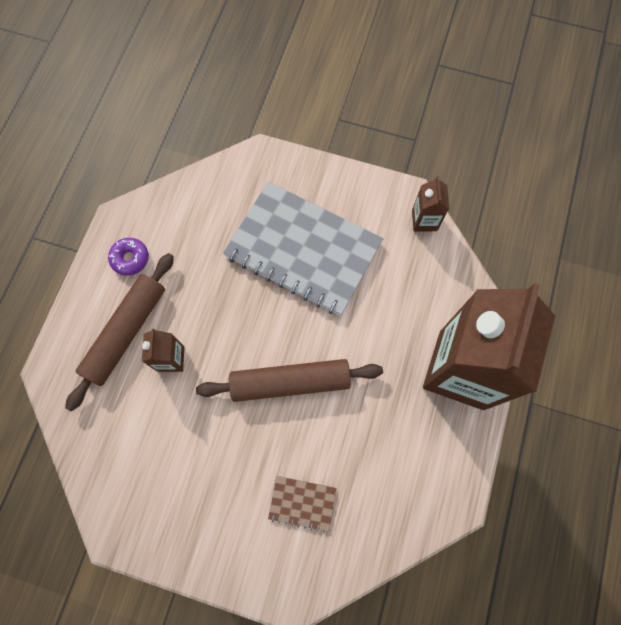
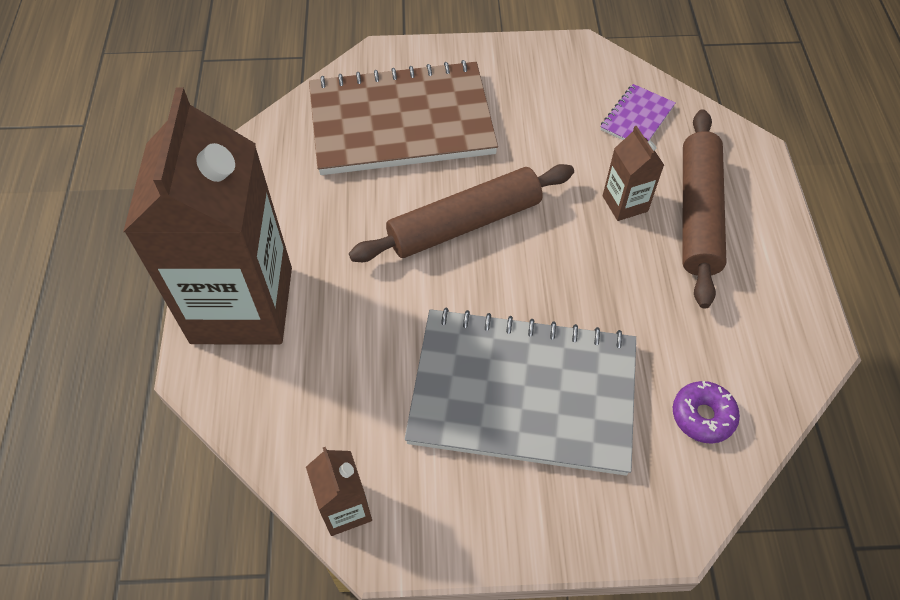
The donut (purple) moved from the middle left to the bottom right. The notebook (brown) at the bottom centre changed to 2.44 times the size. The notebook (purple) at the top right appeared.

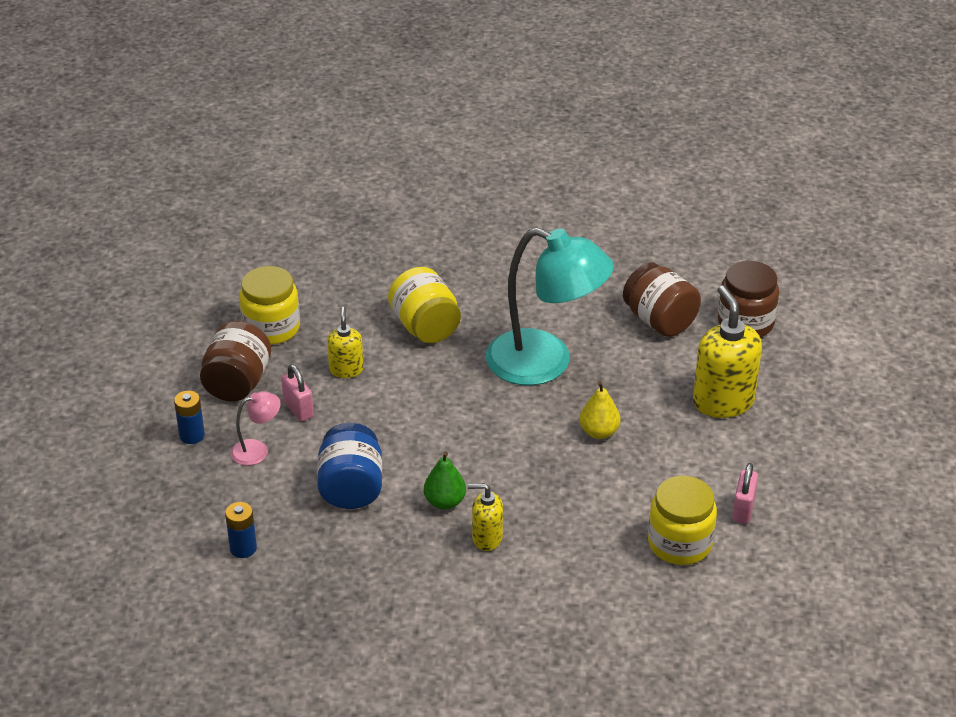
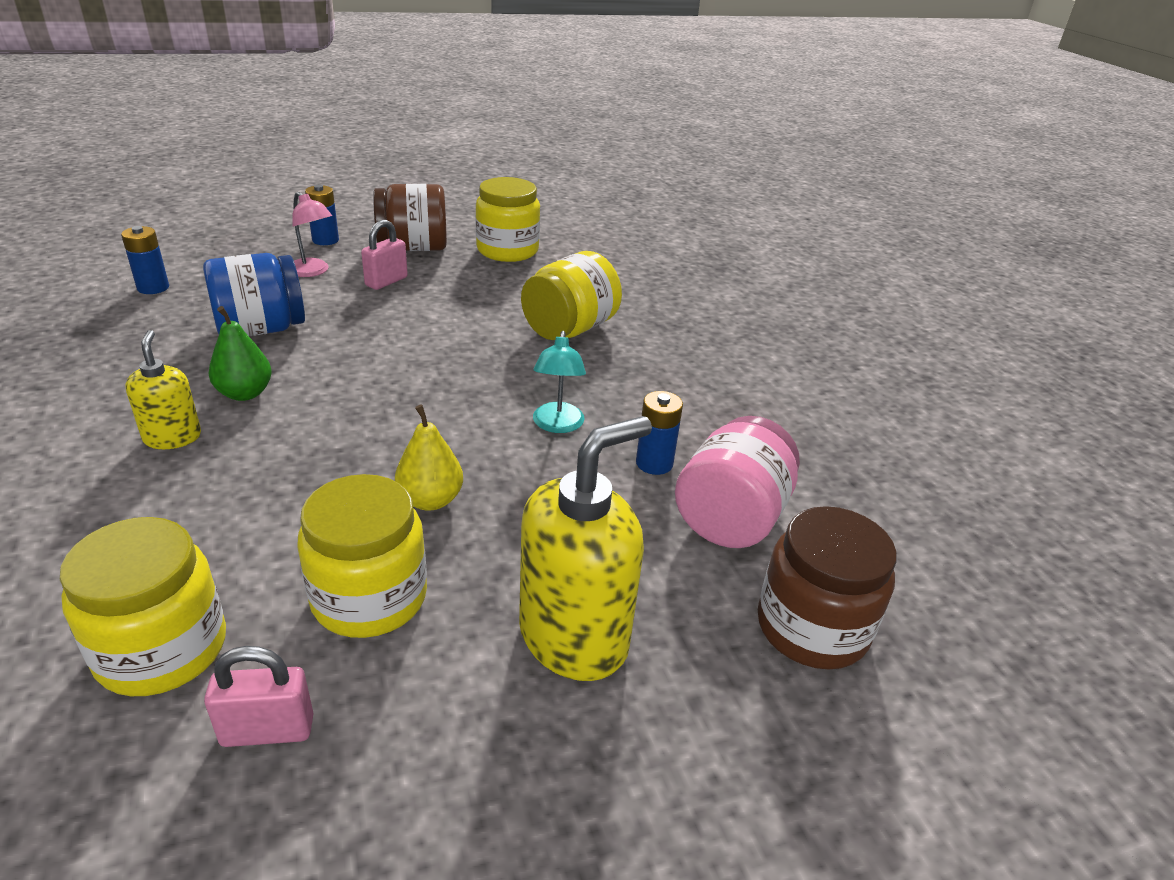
The soap dispenser (yellow) (1st from left) at the centre disappeared. The lamp (turquoise) at the centre changed to 0.42 times the size. The jar (brown) (2nd from left) at the middle right became the jar (pink) at the centre. The jar (yellow) (2nd from left) at the middle left appeared. The battery (blue) (3rd from left) at the centre appeared.

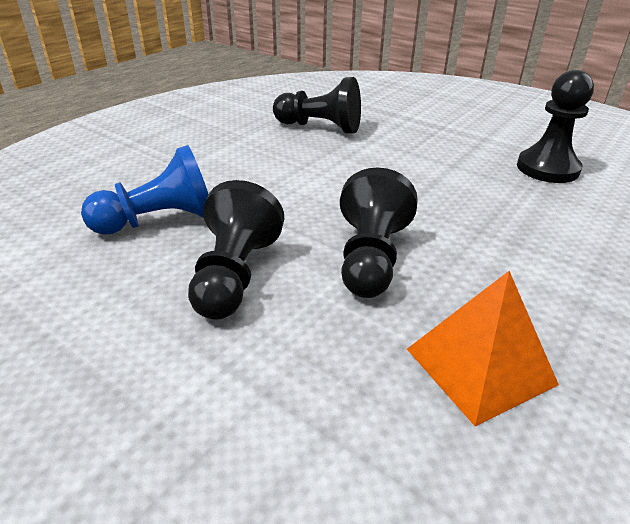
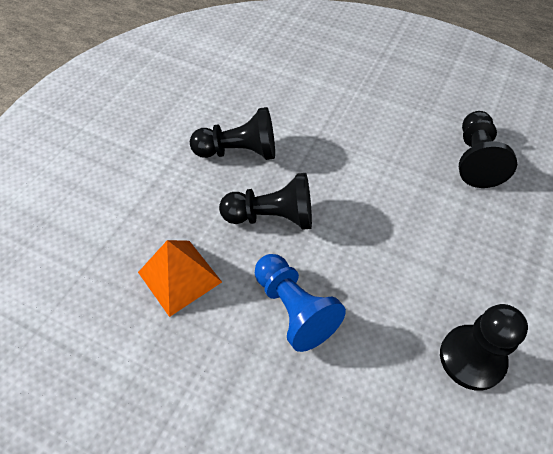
The pawn (blue) moved from the middle left to the bottom centre.

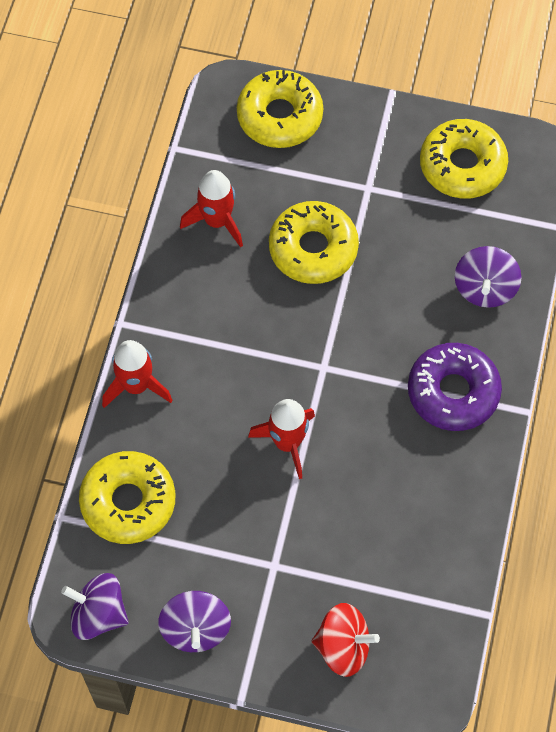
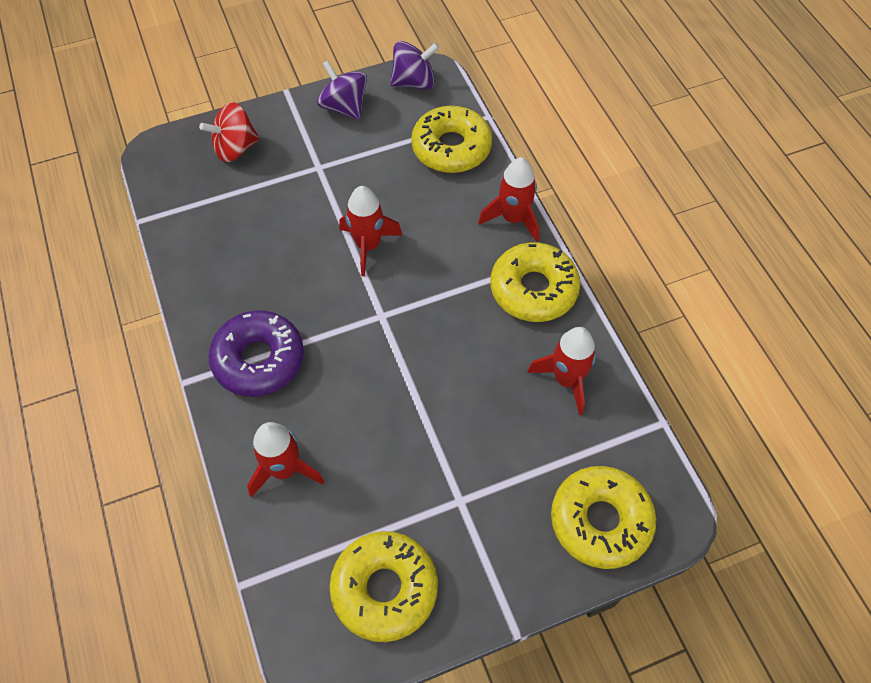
The donut (yellow) (3rd from left) moved from the top centre to the centre. The spinning top (purple) (3rd from left) at the middle right was replaced by the rocket (red) (1st from left) at the bottom left.

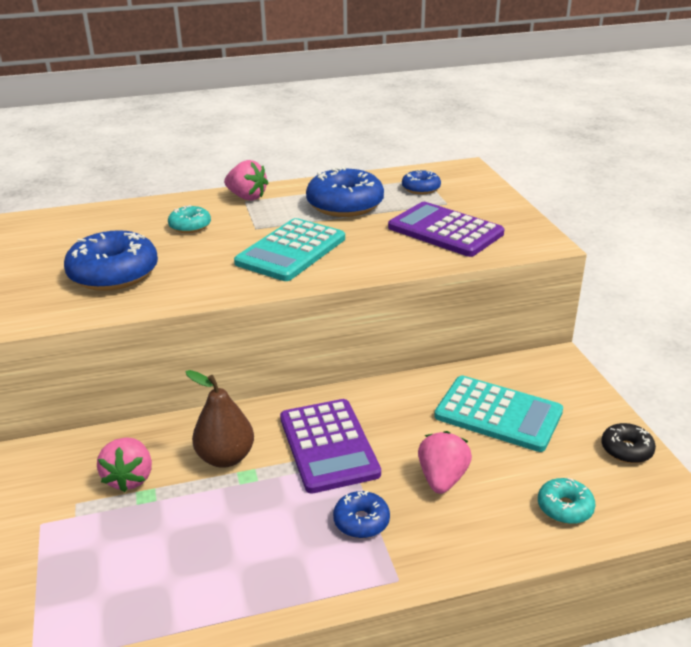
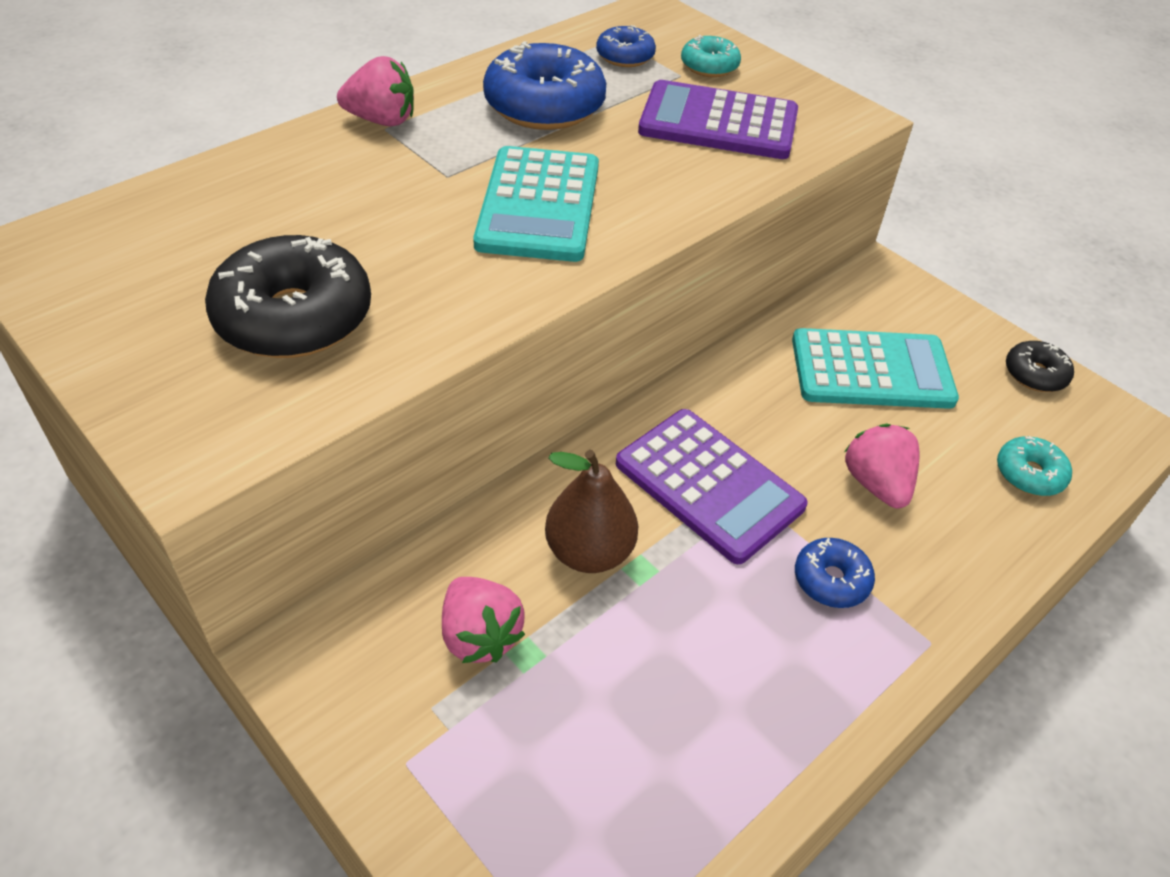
The donut (blue) (1st from left) at the middle left became the donut (black) (1st from left) at the middle left. The donut (turquoise) (1st from left) moved from the middle left to the top centre.

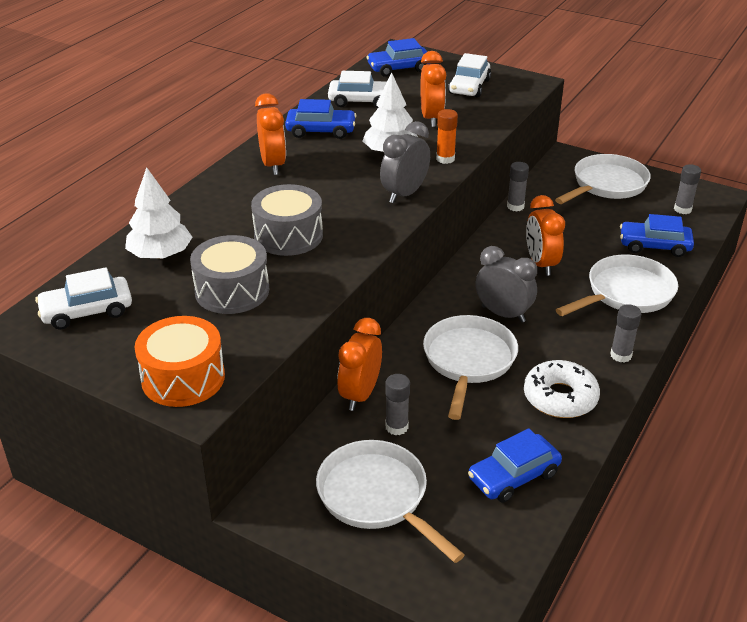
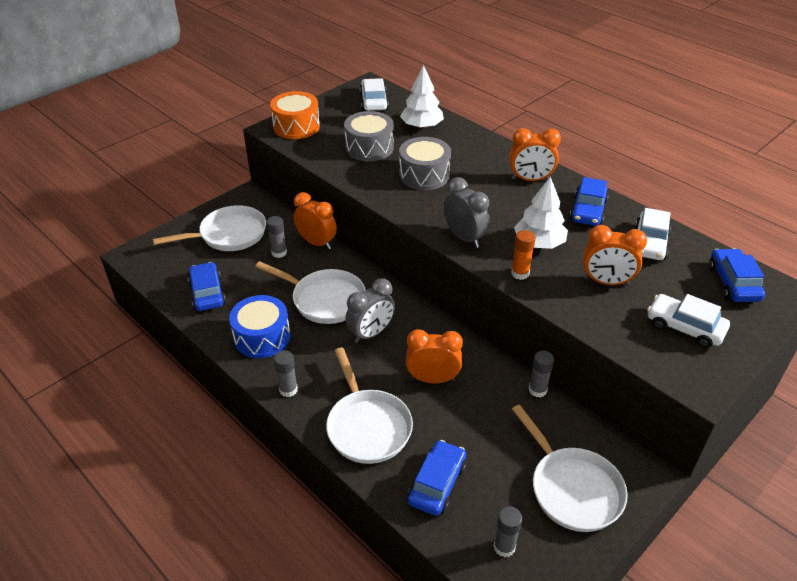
The donut (white) at the middle right was replaced by the drum (blue) at the middle left.

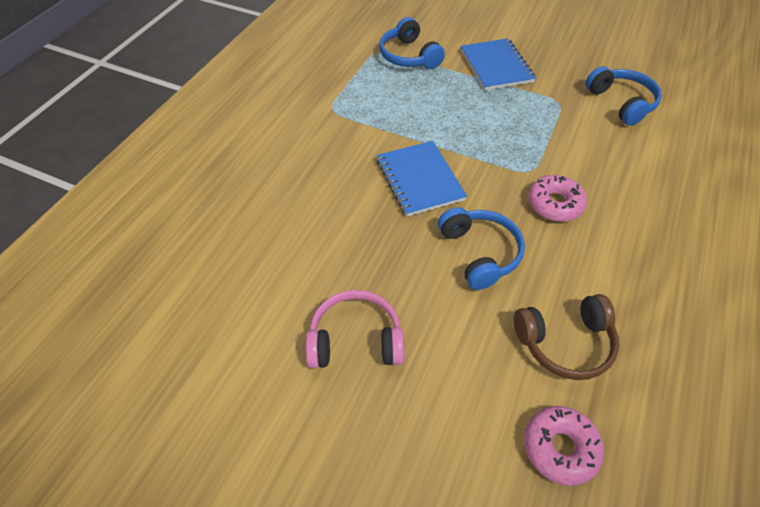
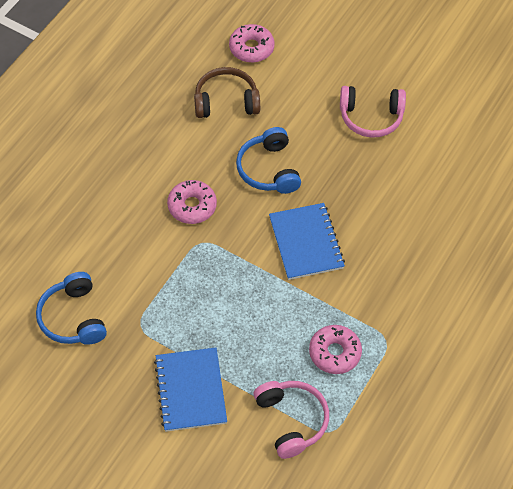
The headphones (blue) (1st from left) at the top centre became the headphones (pink) (1st from left) at the bottom centre. The donut (pink) (3rd from left) at the bottom centre appeared.

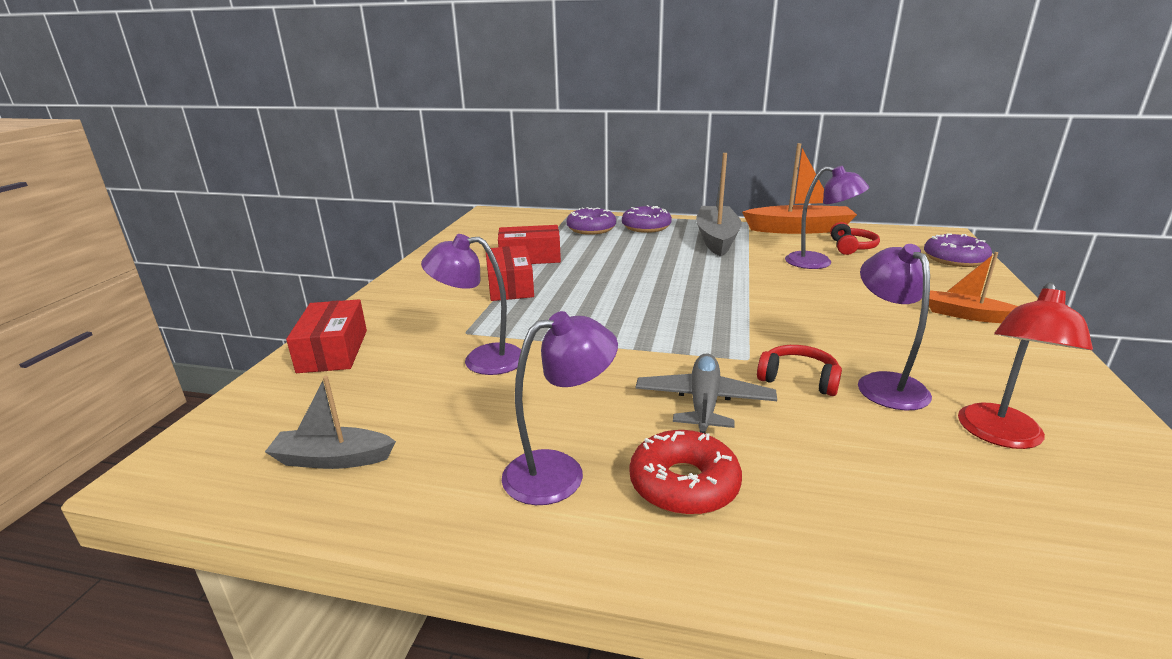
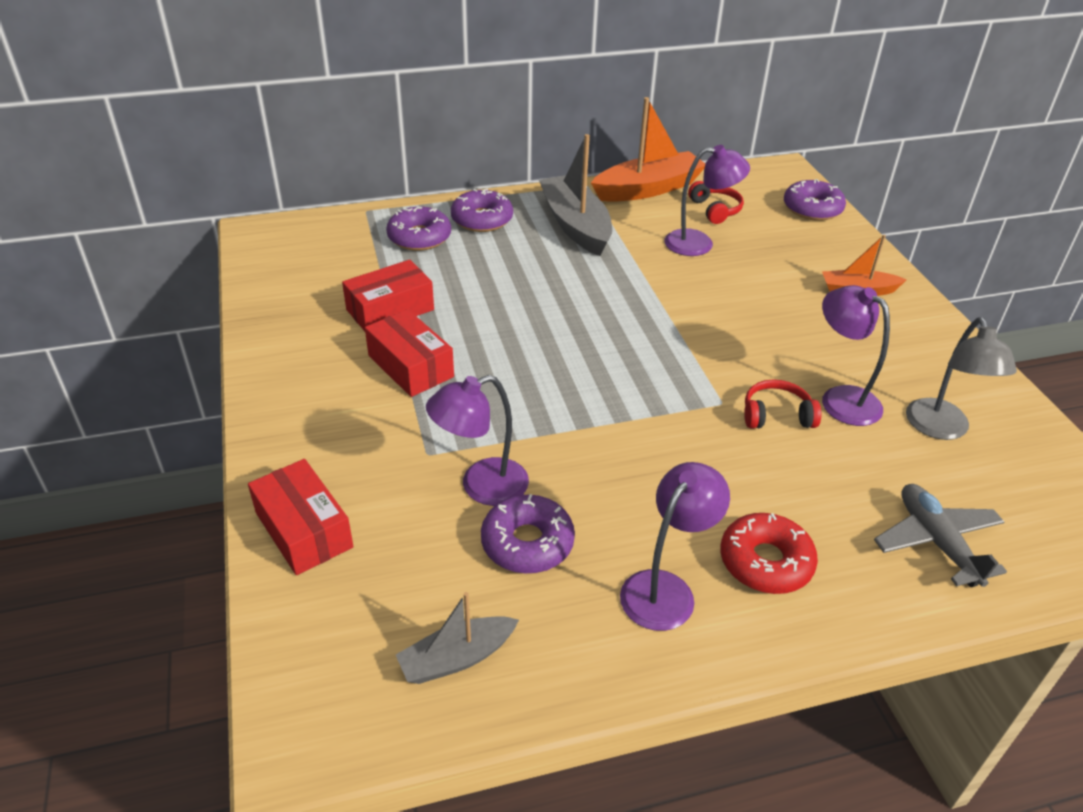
The plane (grey) moved from the centre to the middle right. The lamp (red) at the middle right became the lamp (grey) at the middle right. The donut (purple) (3rd from left) at the centre appeared.

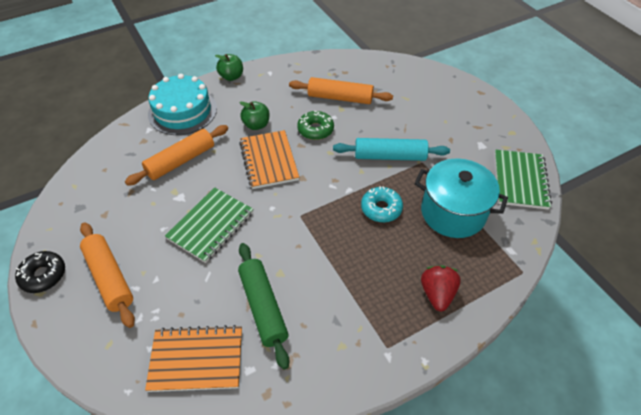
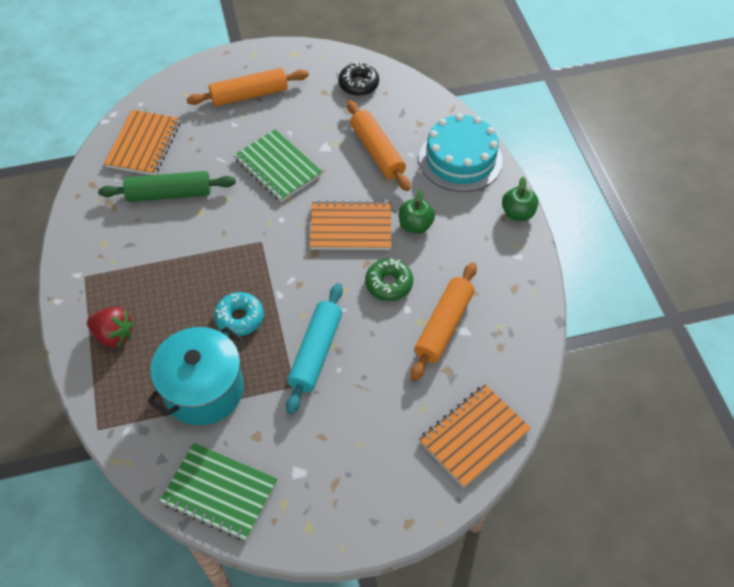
The donut (black) moved from the middle left to the top centre. The notebook (orange) (3rd from left) at the bottom centre appeared.

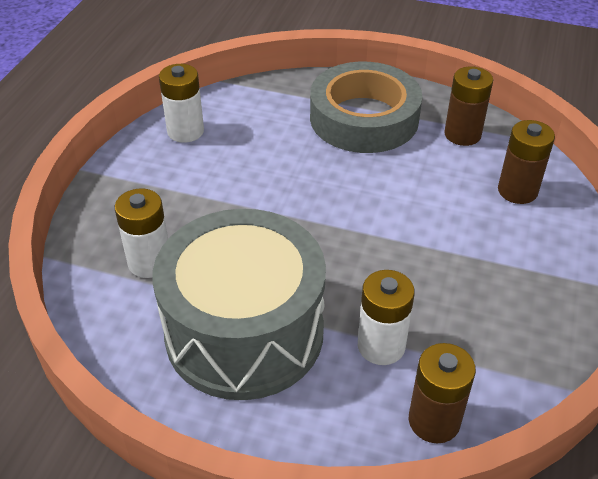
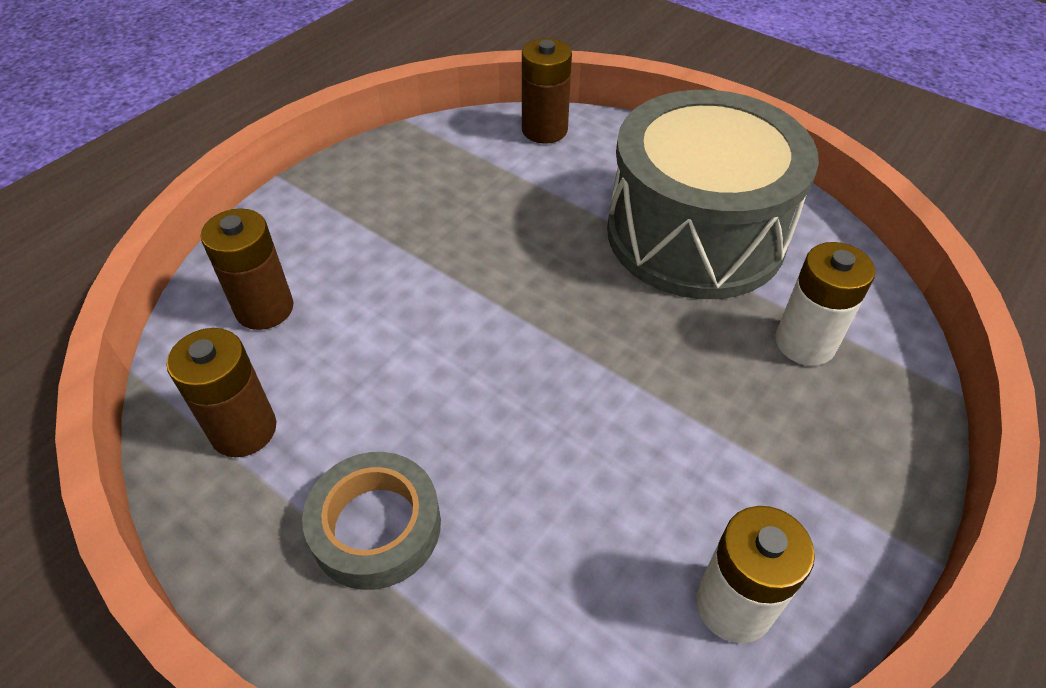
The tape (grey) at the top centre changed to 0.60 times the size. The battery (white) (3rd from left) at the centre disappeared.

